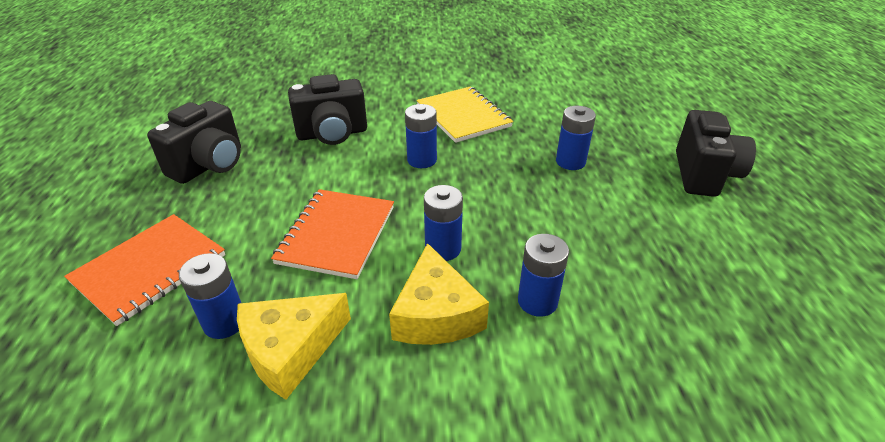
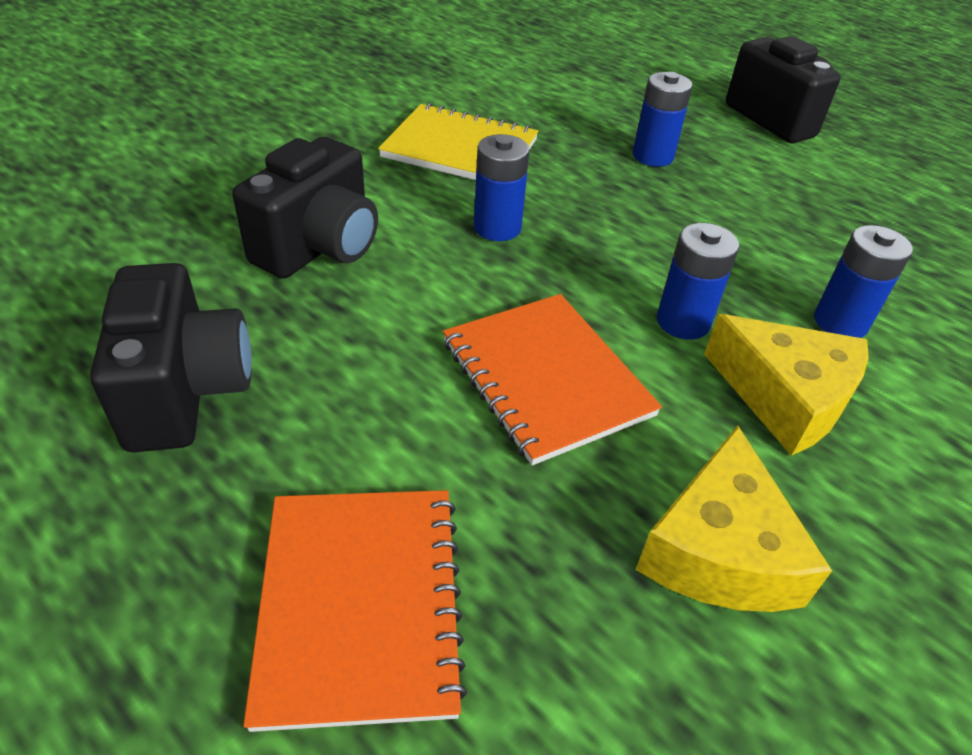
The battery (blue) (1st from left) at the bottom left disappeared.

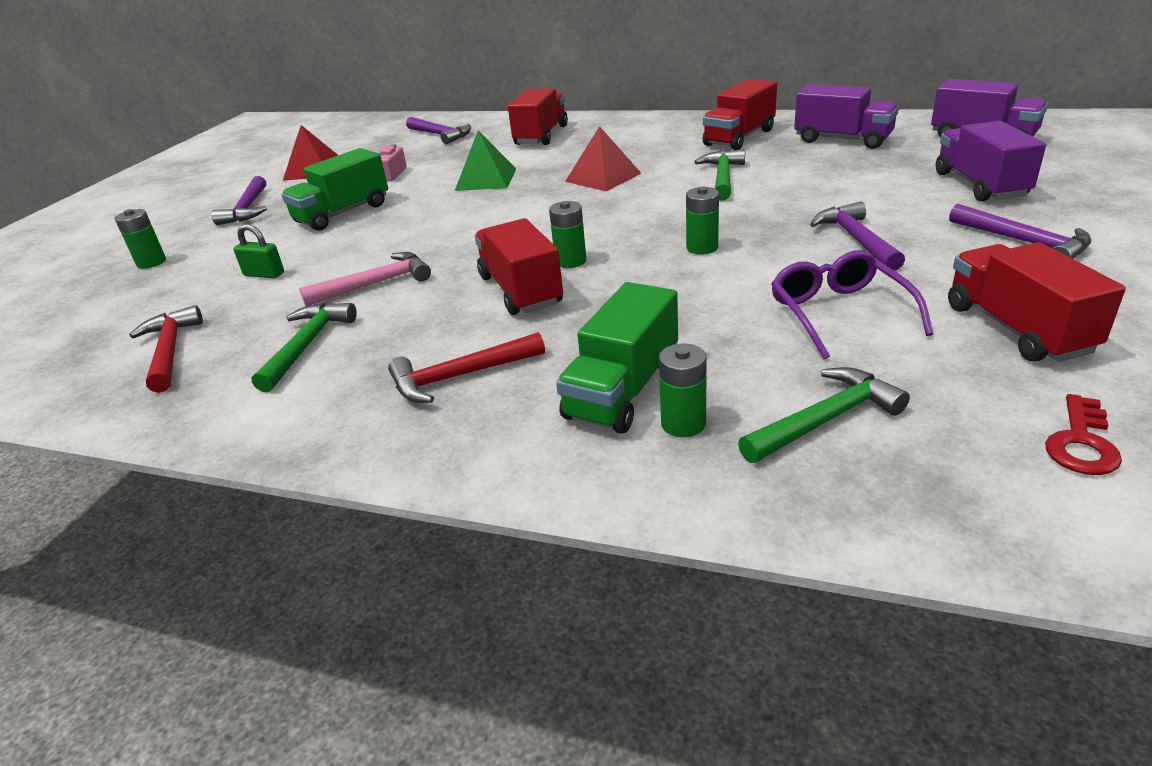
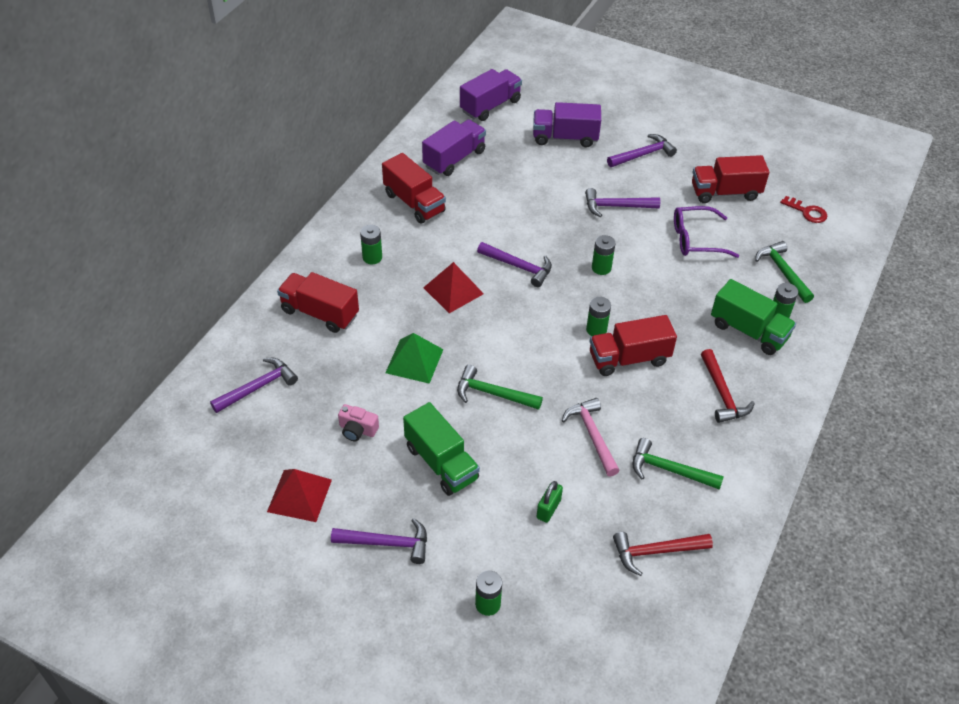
The hammer (green) (2nd from left in the first image) moved from the top centre to the centre. The battery (green) (1st from left) at the centre appeared. The hammer (purple) (3rd from left) at the centre appeared.

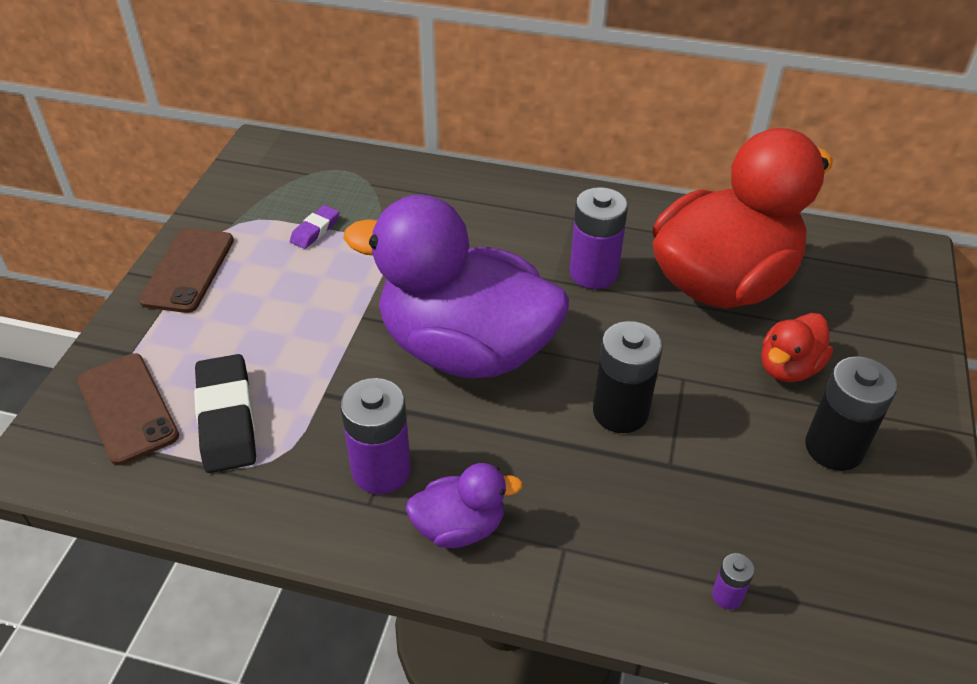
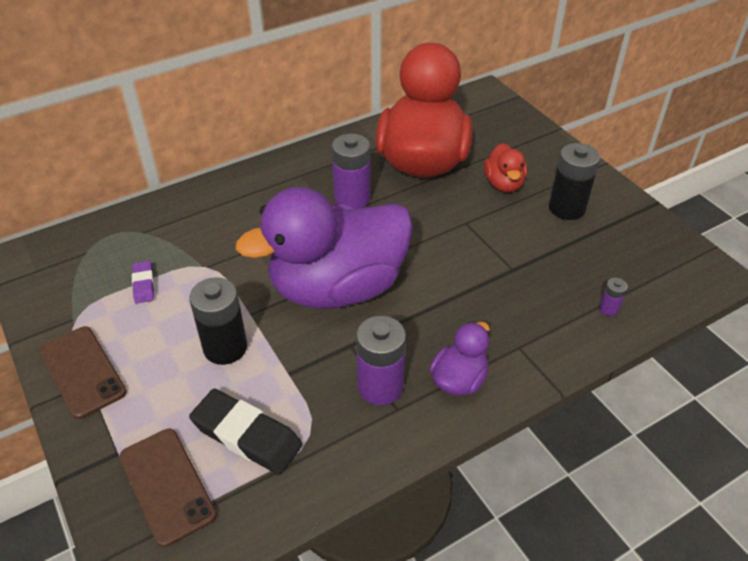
The phone (brown) (1st from left in the first image) at the middle left turned 45 degrees clockwise. The battery (black) (1st from left) moved from the centre to the middle left.

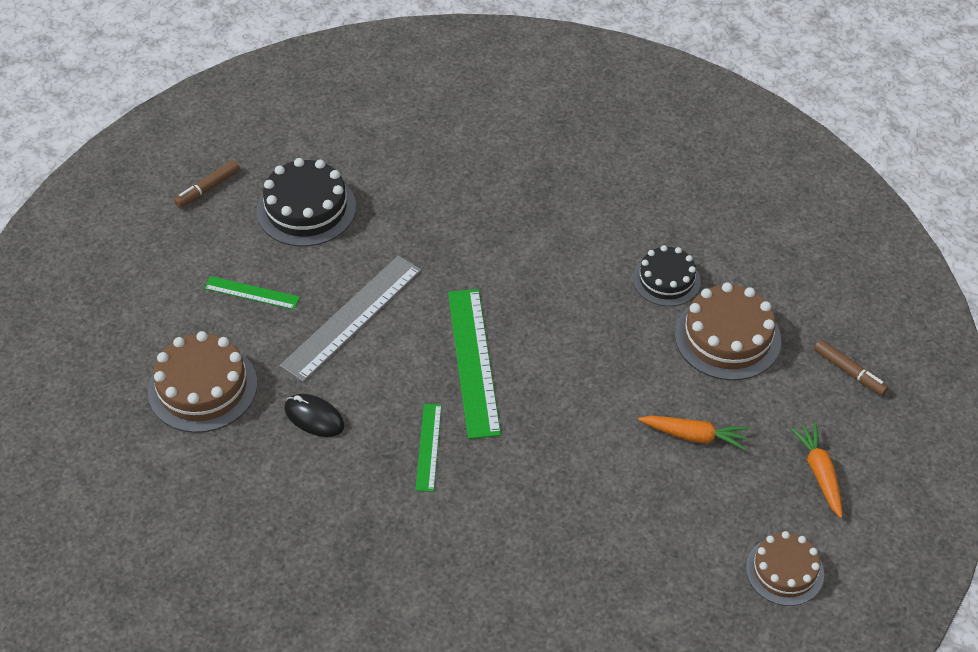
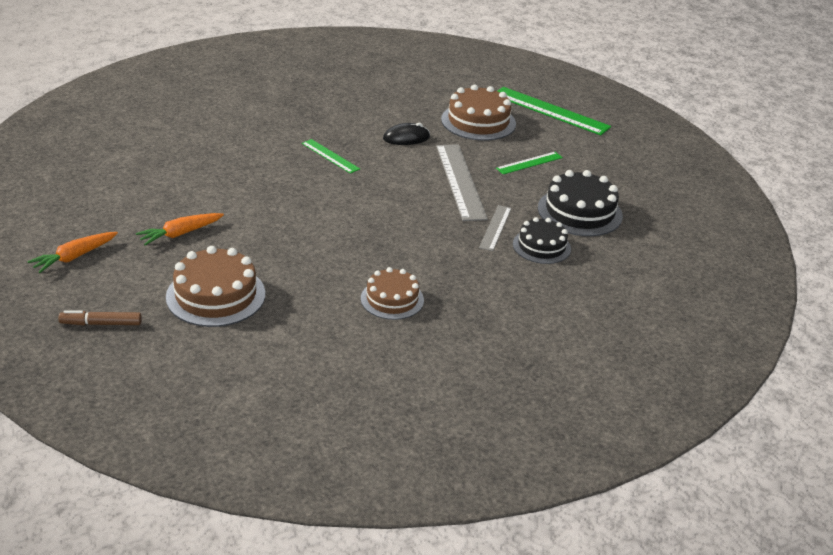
The marker (brown) (1st from left) at the top left disappeared. The ruler (green) (3rd from left) moved from the centre to the top centre. The cake (black) (2nd from left in the first image) moved from the middle right to the centre. The cake (brown) (3rd from left in the first image) moved from the bottom right to the centre. The carrot (orange) (2nd from left in the first image) at the bottom right turned 105 degrees clockwise. The ruler (grey) (2nd from left) at the centre appeared.

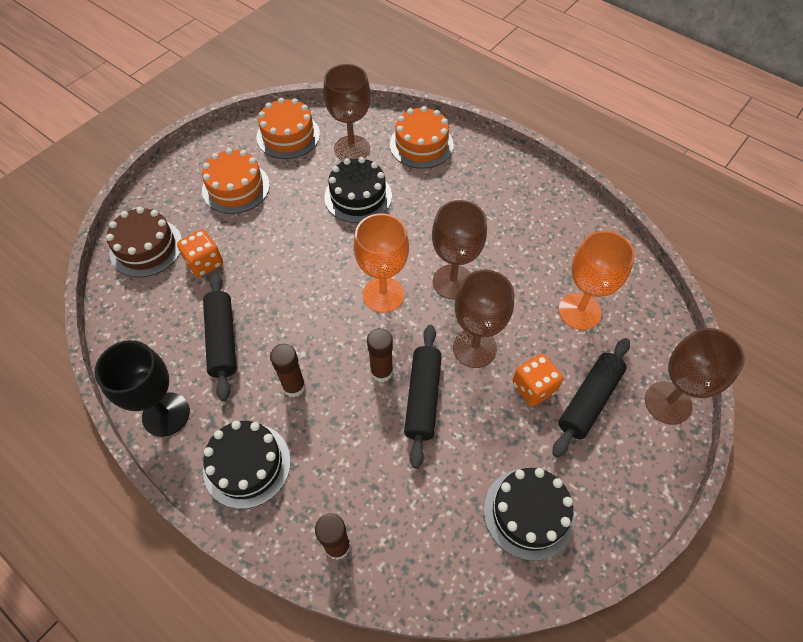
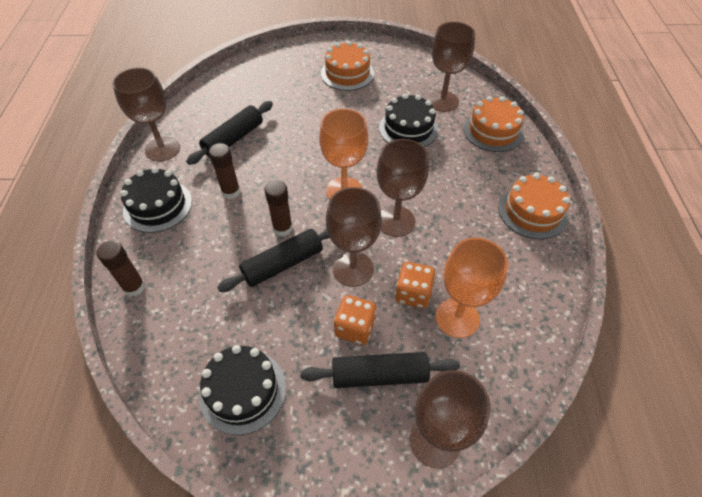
The goblet (black) at the middle left became the goblet (brown) (1st from left) at the top left. The cake (brown) at the middle left disappeared. The dice (orange) (1st from left in the first image) moved from the middle left to the centre. The cake (orange) (2nd from left in the first image) moved from the top centre to the middle right.

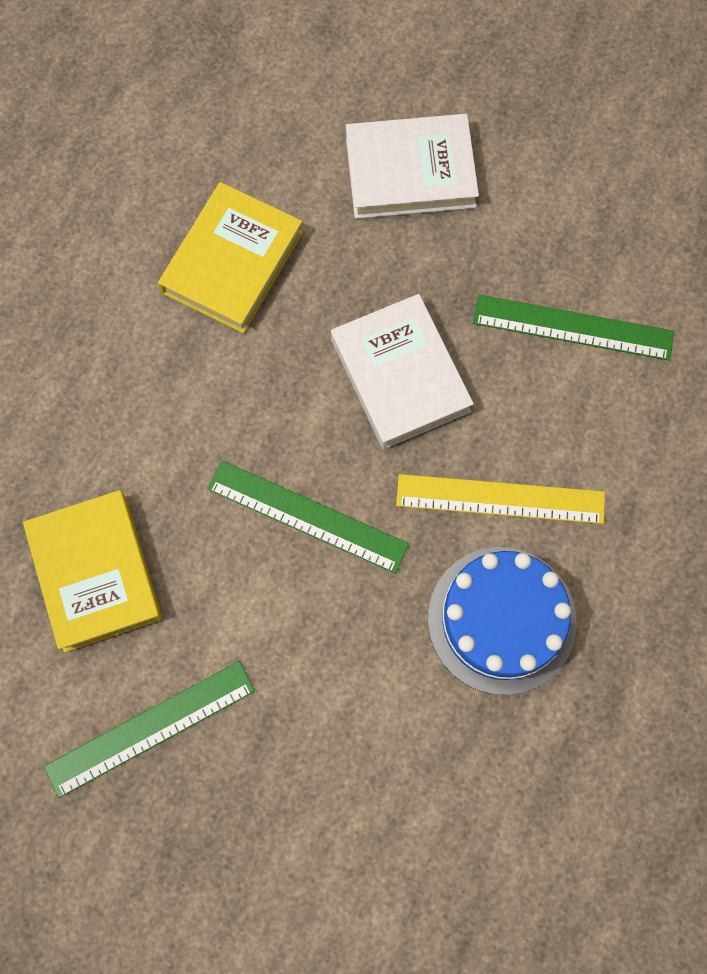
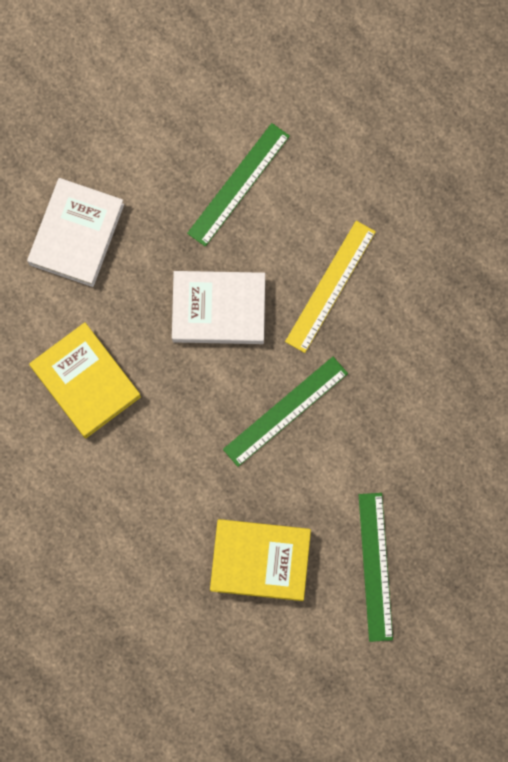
The cake (blue) at the middle right disappeared.

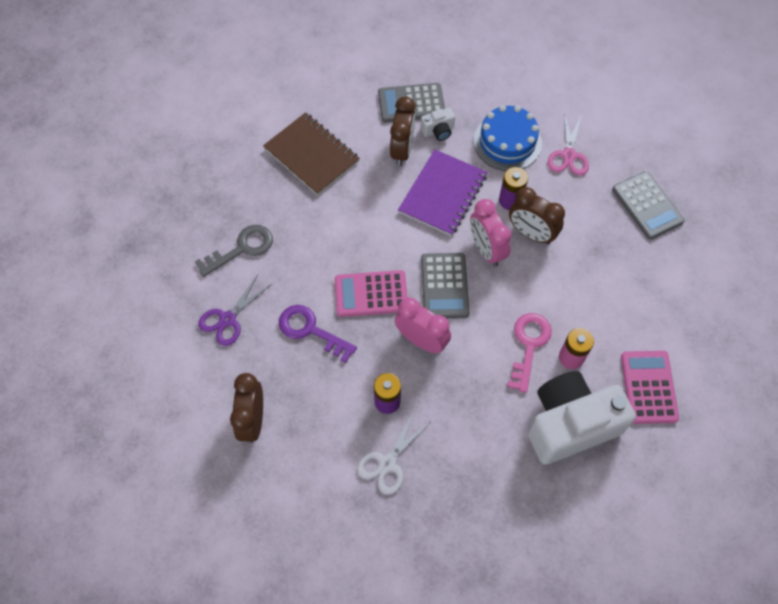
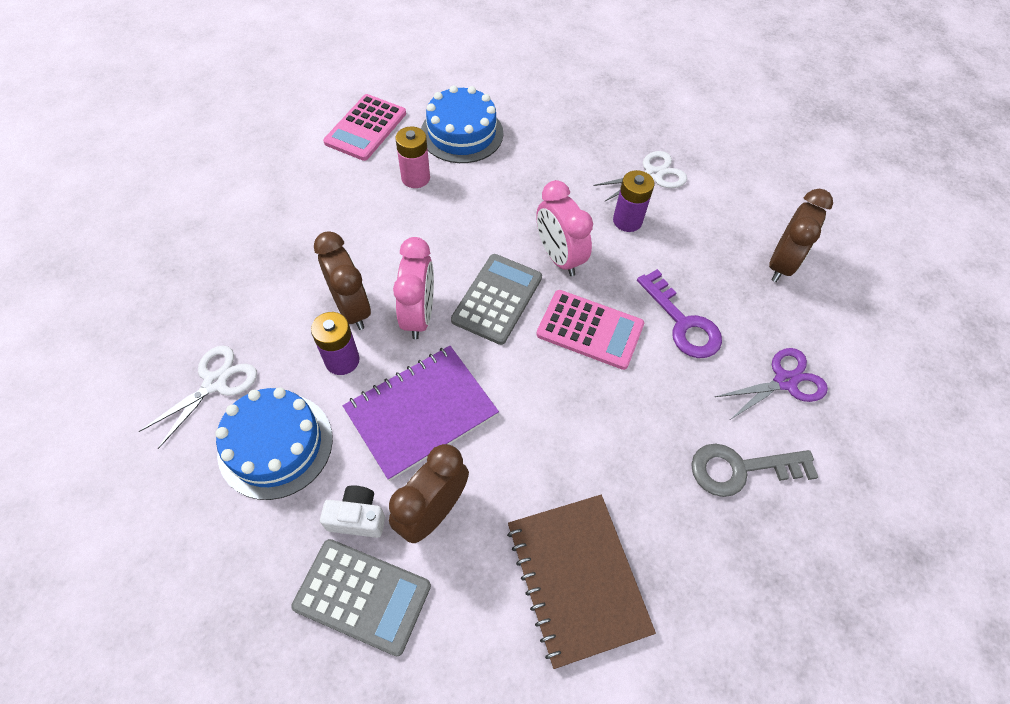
The key (pink) at the middle right disappeared. The camera (white) (2nd from left) at the bottom right was replaced by the cake (blue) (2nd from left) at the top centre. The scissors (pink) at the top right became the scissors (white) (1st from left) at the middle left. The calculator (grey) (3rd from left) at the middle right disappeared.

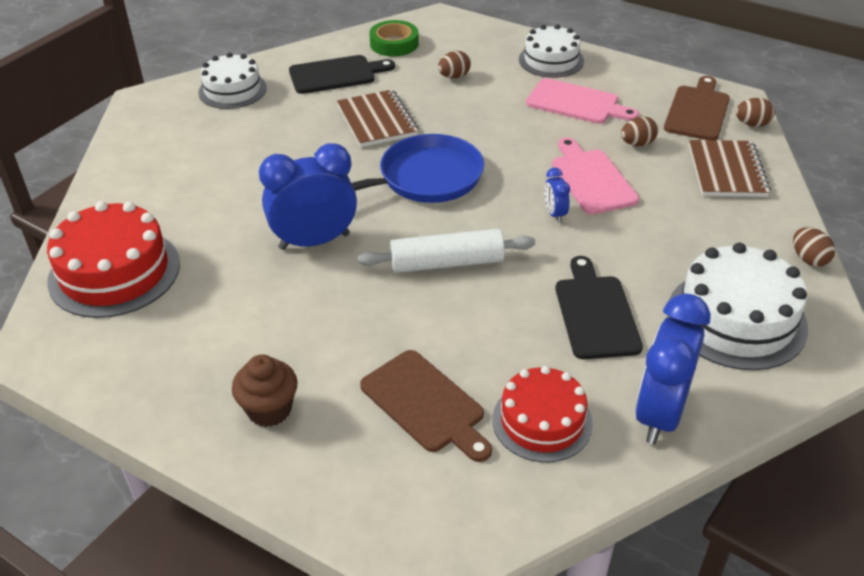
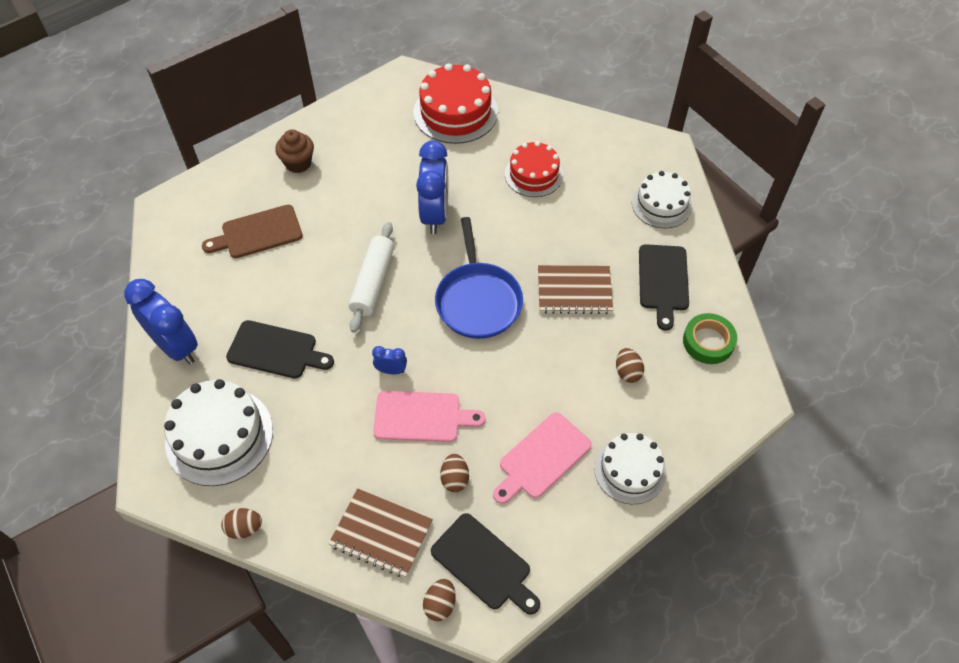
The cake (red) (2nd from left) moved from the bottom centre to the top centre. The cutting board (brown) (2nd from left) at the top right became the cutting board (black) (2nd from left) at the bottom centre.

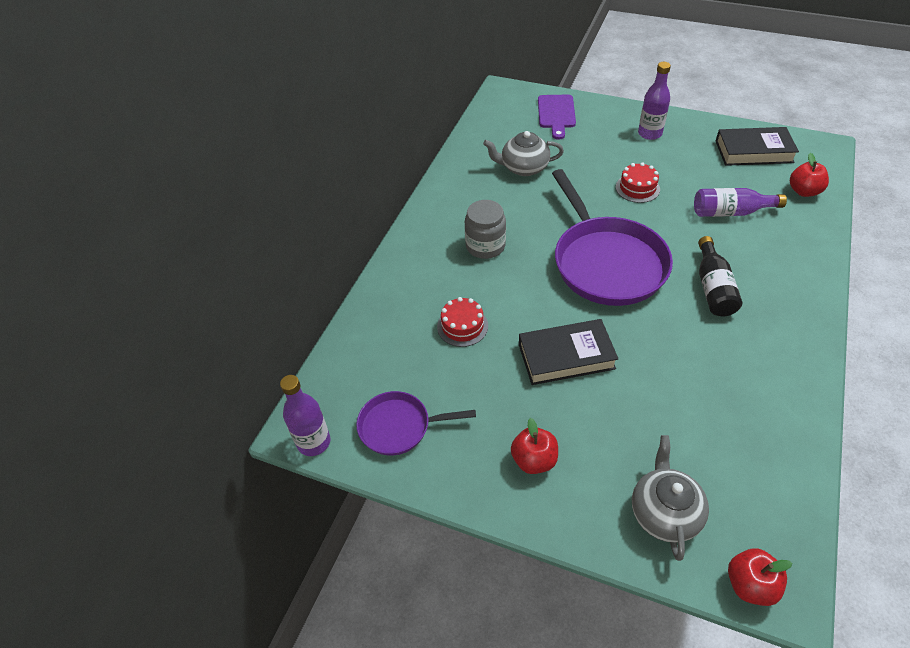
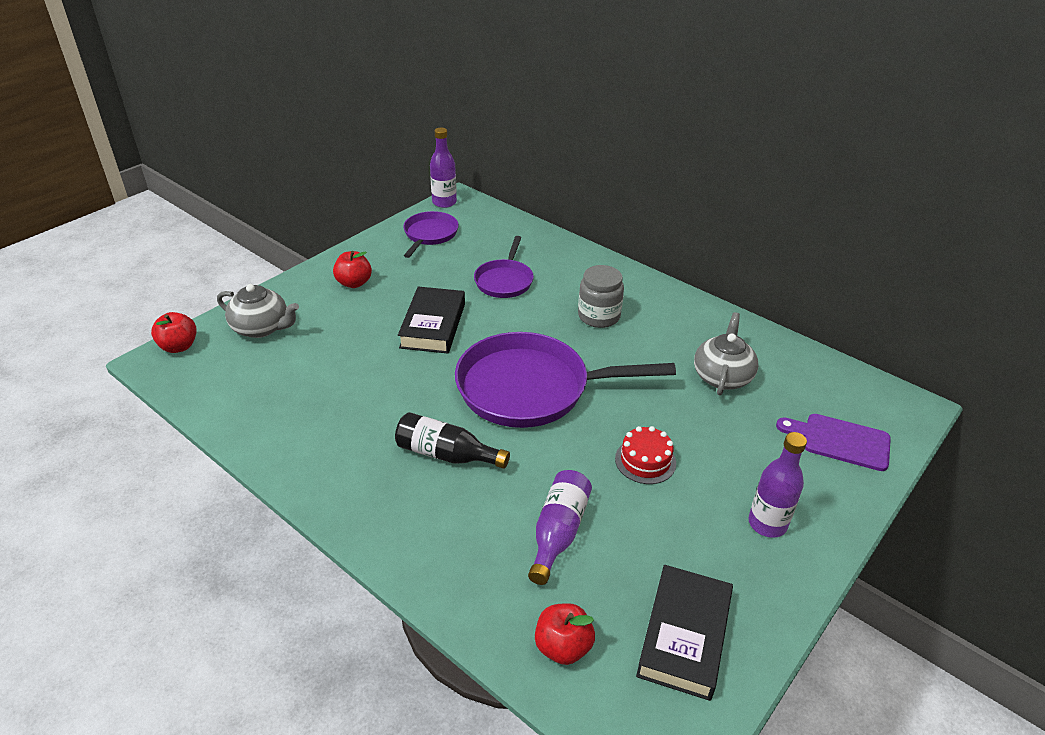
The cake (red) (1st from left) at the centre was replaced by the pan (purple) (2nd from left) at the centre.

